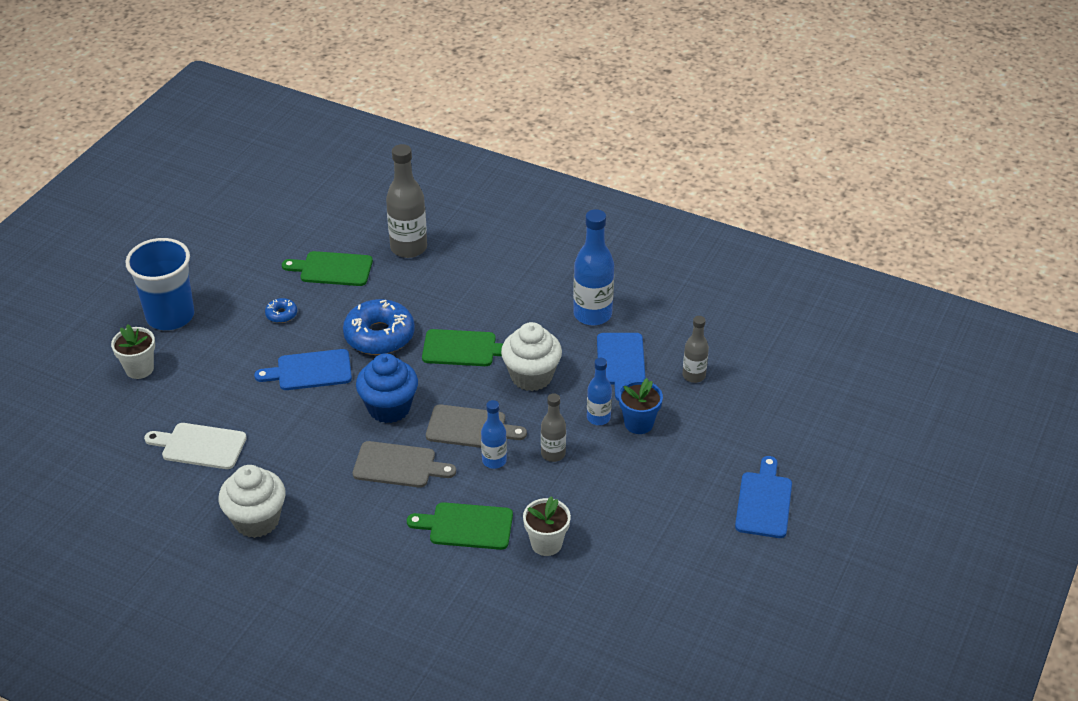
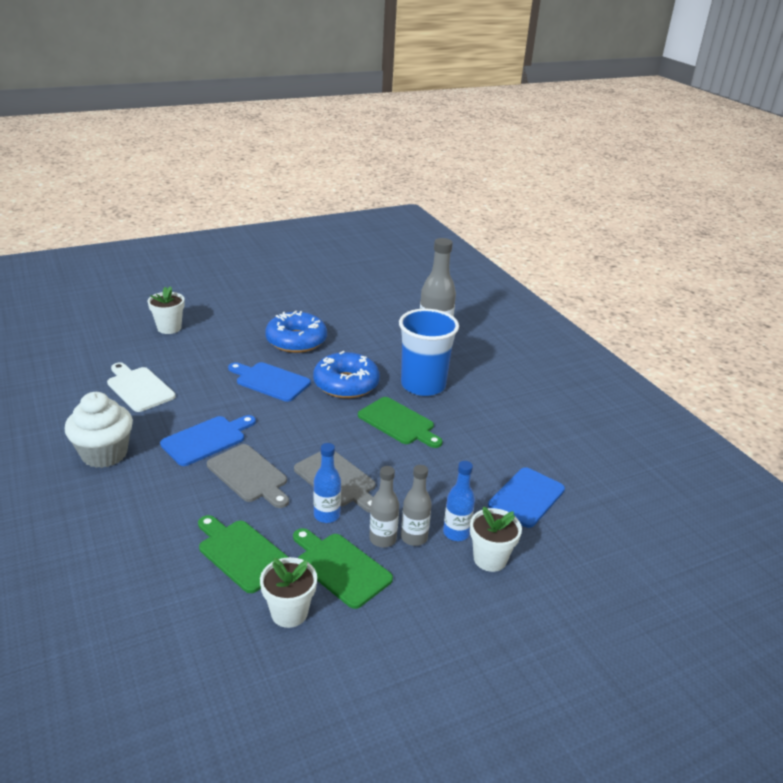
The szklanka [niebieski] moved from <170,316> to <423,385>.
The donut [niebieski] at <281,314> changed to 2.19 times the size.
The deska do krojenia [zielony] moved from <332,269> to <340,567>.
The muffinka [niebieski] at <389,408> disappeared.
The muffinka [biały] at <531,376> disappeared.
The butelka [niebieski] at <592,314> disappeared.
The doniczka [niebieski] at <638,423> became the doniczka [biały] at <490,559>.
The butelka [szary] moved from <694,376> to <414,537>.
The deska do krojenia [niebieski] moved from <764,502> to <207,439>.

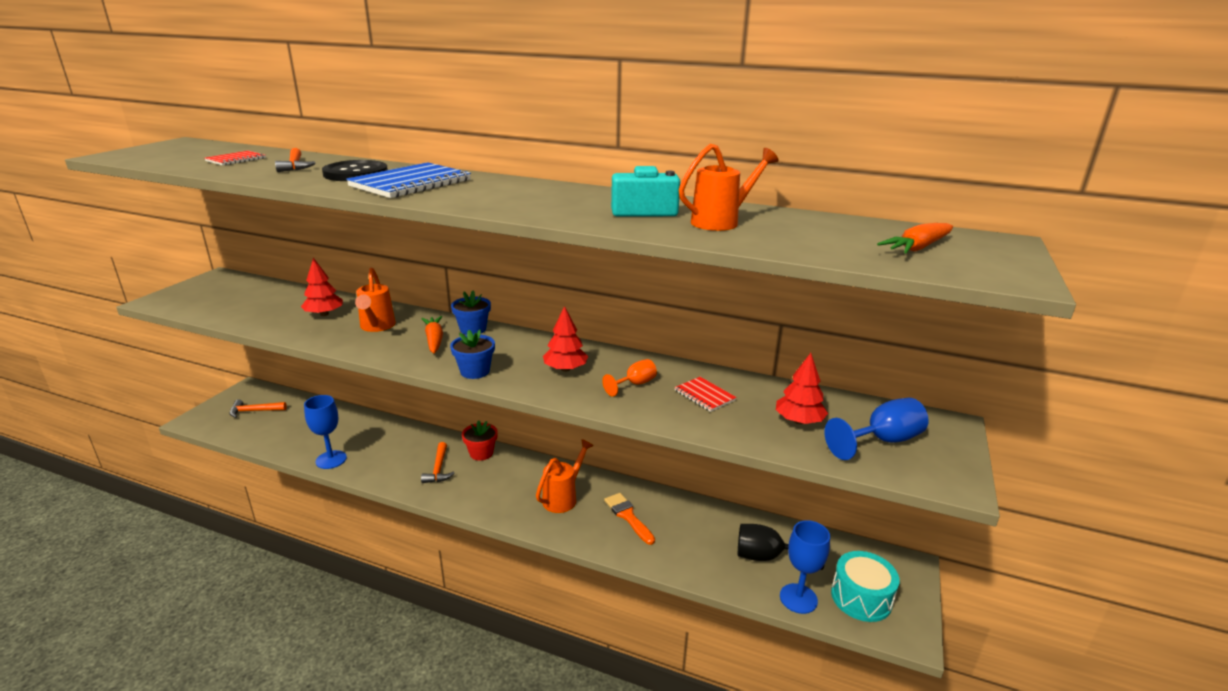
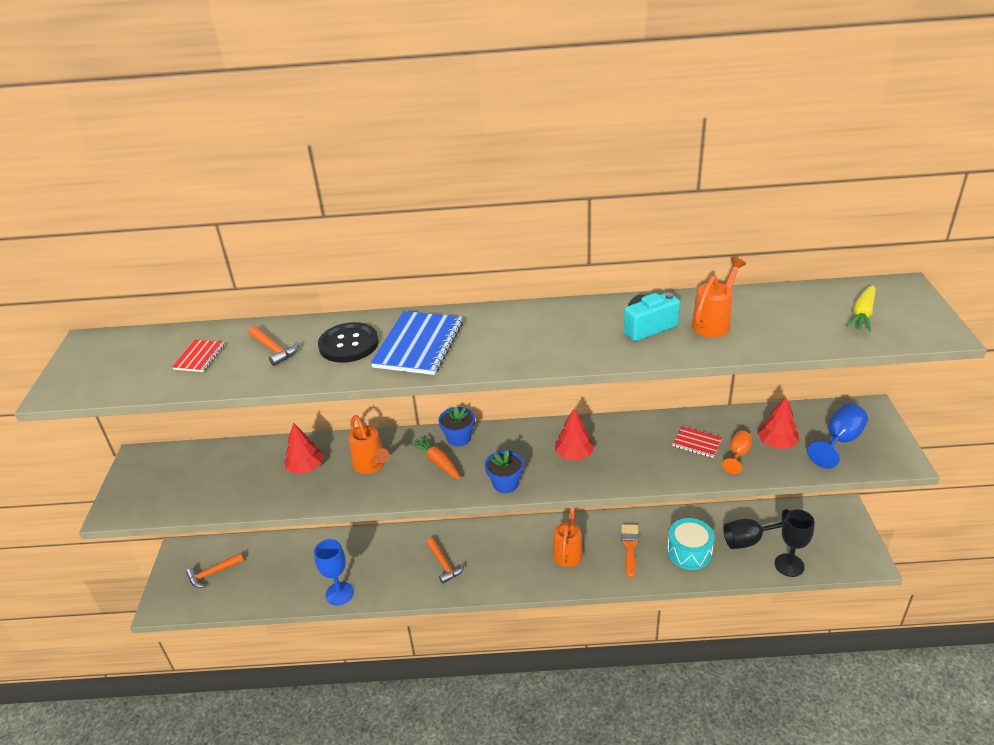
The doniczka [czerwony] at <481,453> disappeared.
The kielich [pomarańczowy] moved from <635,384> to <738,455>.
The pędzel [pomarańczowy] at <628,516> turned 60 degrees clockwise.
The kielich [niebieski] at <798,598> became the kielich [czarny] at <789,565>.
The bęben [turkusowy] moved from <861,598> to <689,552>.
The marchewka [pomarańczowy] at <917,248> became the marchewka [żółty] at <862,314>.

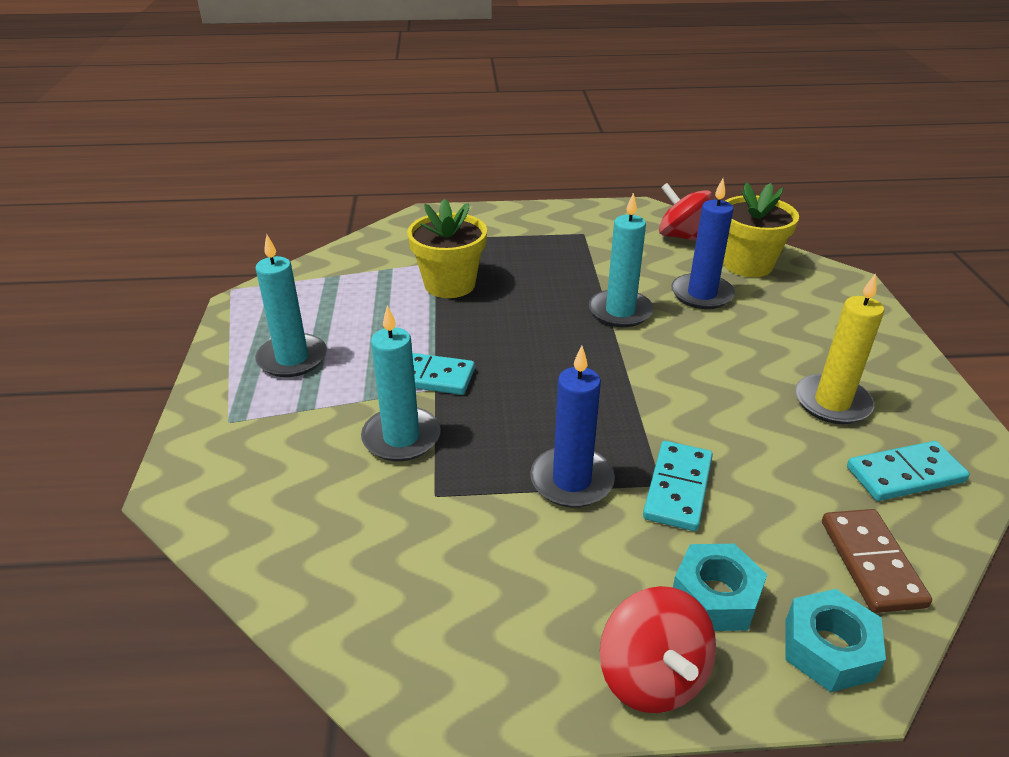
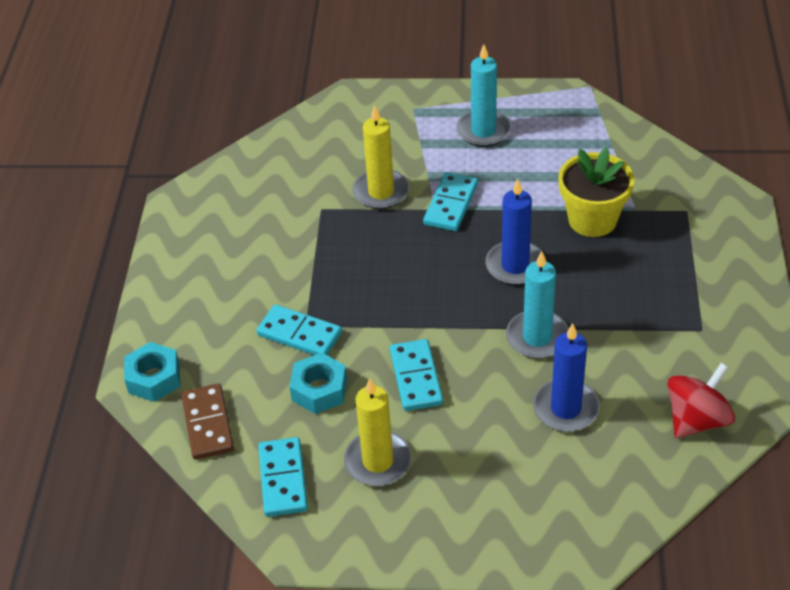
The świeca [turkusowy] at <401,437> became the świeca [żółty] at <381,192>.
The świeca [niebieski] moved from <571,480> to <515,265>.
The bączek [czerwony] at <652,676> disappeared.
The nakrętka [turkusowy] moved from <715,596> to <319,390>.
The doniczka [żółty] at <747,264> disappeared.
The kostka domina [brązowy] at <871,563> turned 75 degrees clockwise.
The kostka domina [turkusowy] at <416,377> appeared.

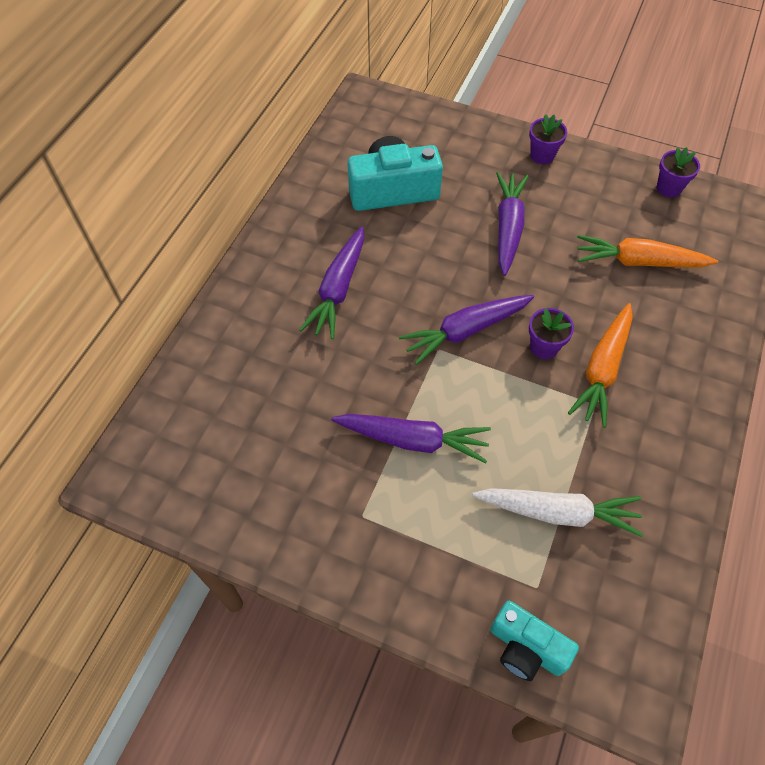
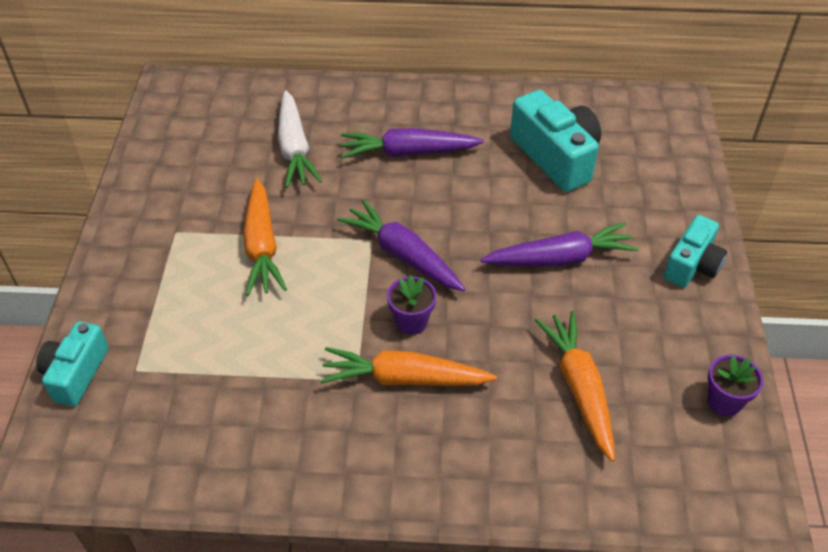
The marchewka [fioletowy] at <413,440> became the marchewka [pomarańczowy] at <262,246>.
The marchewka [biały] moved from <557,512> to <294,148>.
The doniczka [fioletowy] at <542,155> was replaced by the aparat fotograficzny [turkusowy] at <692,265>.

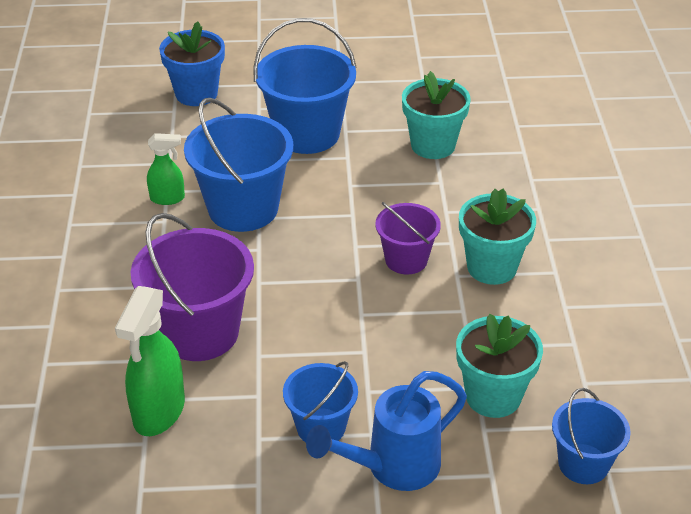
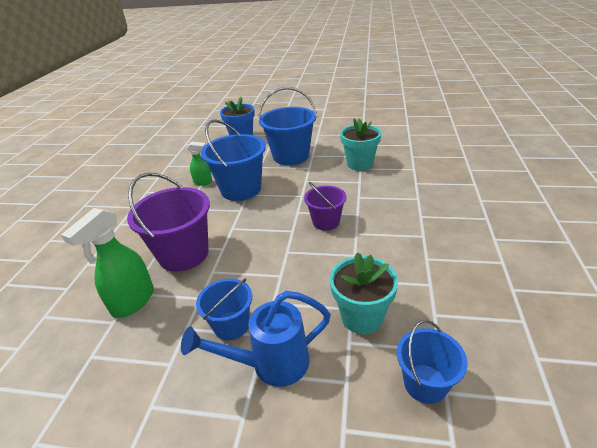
The doniczka [turkusowy] at <492,267> disappeared.

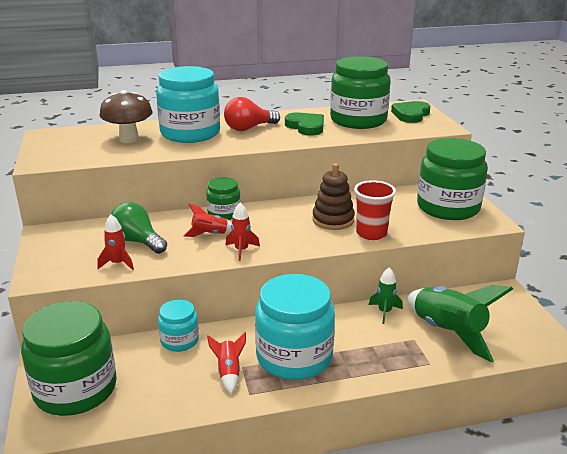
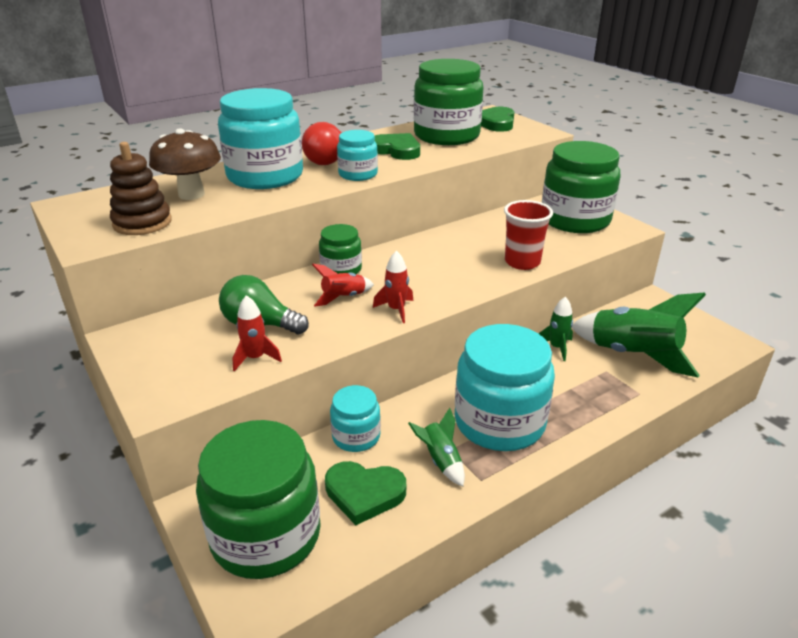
The rakieta [czerwony] at <229,372> became the rakieta [zielony] at <440,460>.
The zabawka nakładanka [brązowy] moved from <333,220> to <142,223>.
The serce [zielony] at <364,493> appeared.
The słoik [turkusowy] at <358,174> appeared.

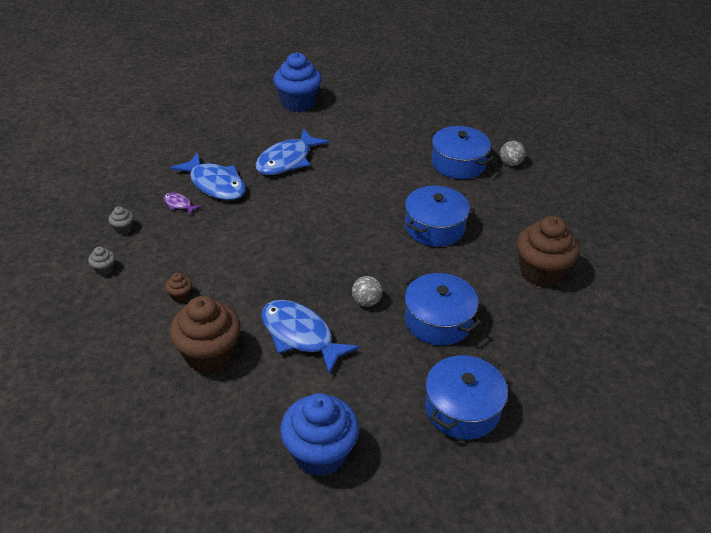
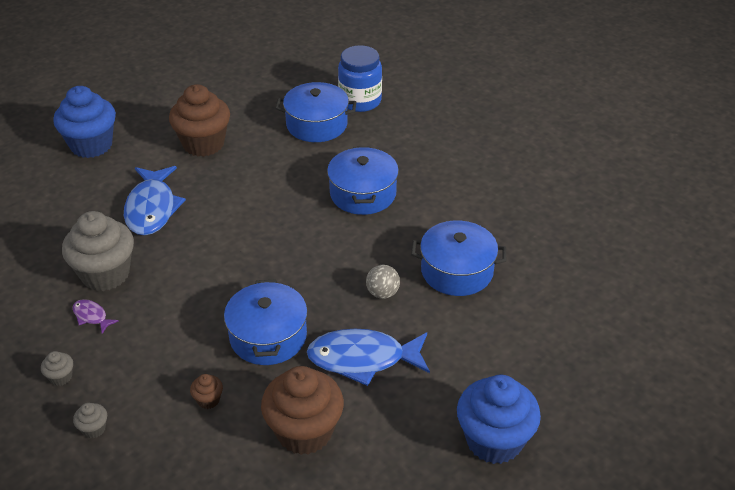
The ryba [fioletowy] at <179,204> turned 45 degrees clockwise.
The ryba [niebieski] at <215,184> was replaced by the muffinka [szary] at <105,274>.
The garnek [niebieski] moved from <462,409> to <268,336>.
The piłka [szary] at <510,163> was replaced by the słoik [niebieski] at <360,101>.
The muffinka [brązowy] moved from <541,272> to <203,144>.

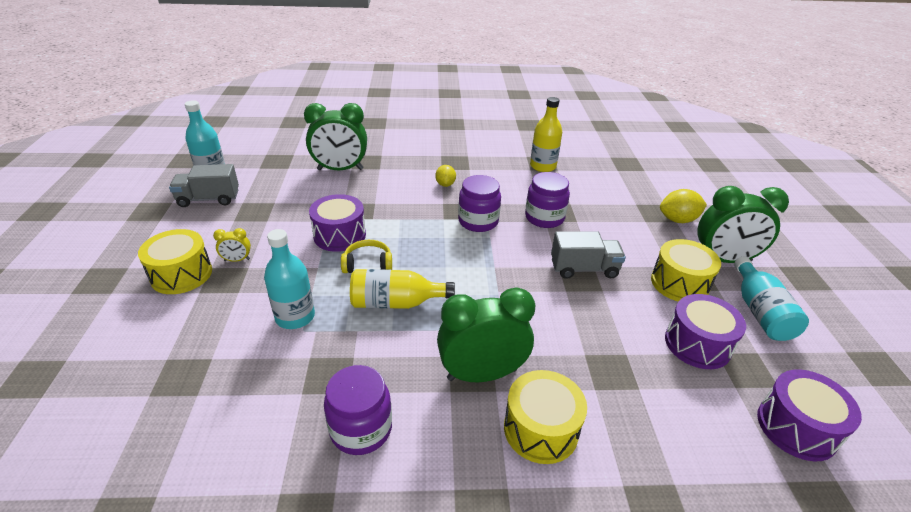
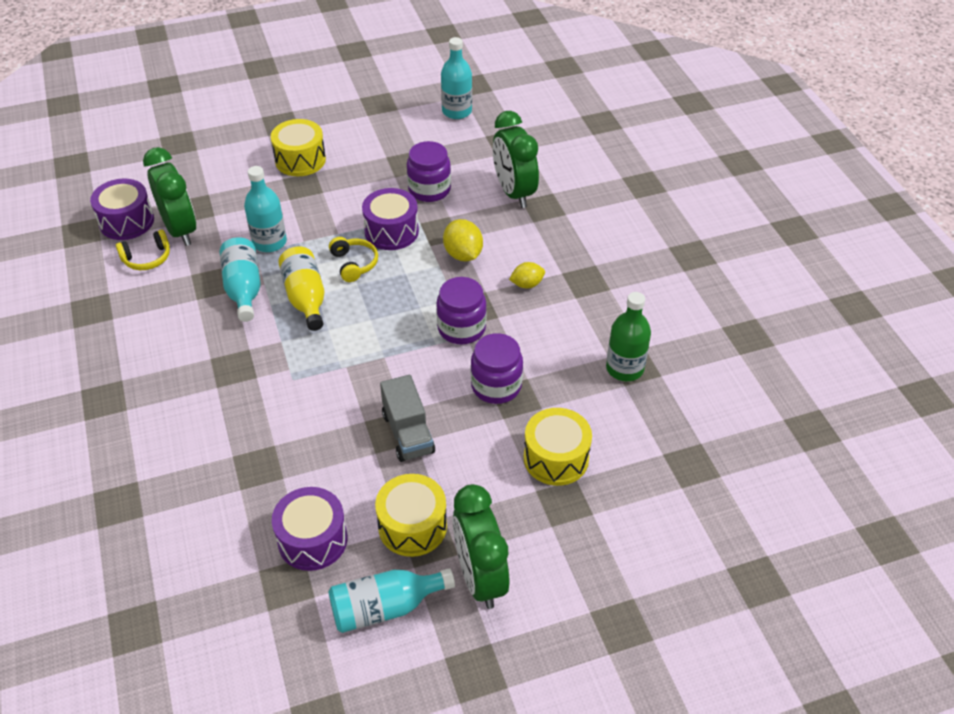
The ciężarówka [szary] at <209,199> disappeared.
The budzik [żółty] at <237,260> disappeared.
The słoik [fioletowy] moved from <361,429> to <429,190>.
The budzik [zielony] moved from <482,374> to <180,230>.
The bęben [żółty] moved from <541,429> to <556,458>.
The butelka [żółty] at <543,166> became the butelka [zielony] at <624,368>.
The cytryna [żółty] moved from <678,220> to <463,254>.
The bęben [fioletowy] moved from <796,427> to <127,221>.
The słuchawki [żółty] at <147,258> appeared.
The butelka [turkusowy] at <244,289> appeared.

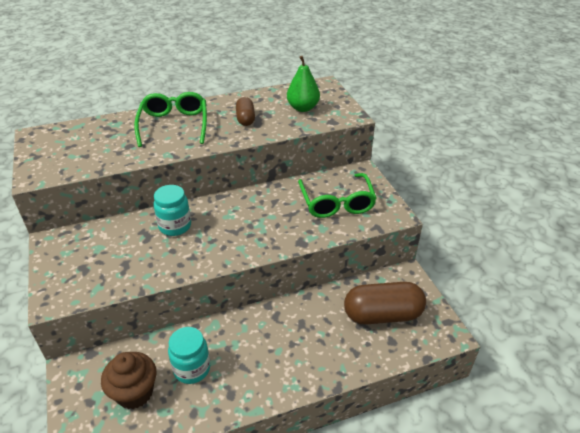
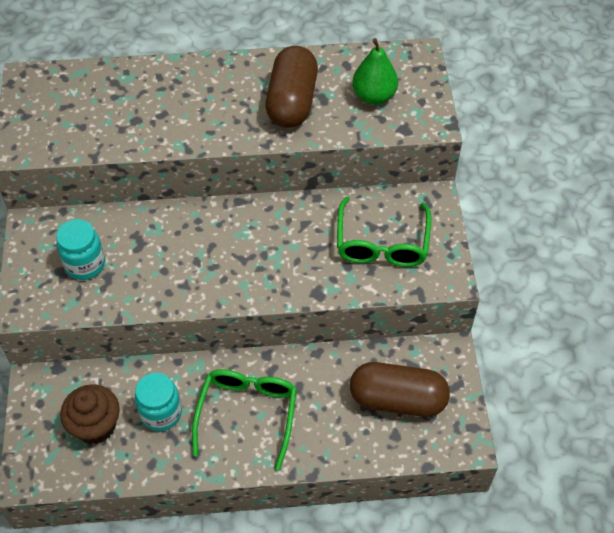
The okulary [zielony] moved from <174,124> to <247,413>.
The słoik [turkusowy] moved from <175,226> to <85,264>.
The kapsułka [brązowy] at <245,119> changed to 1.84 times the size.

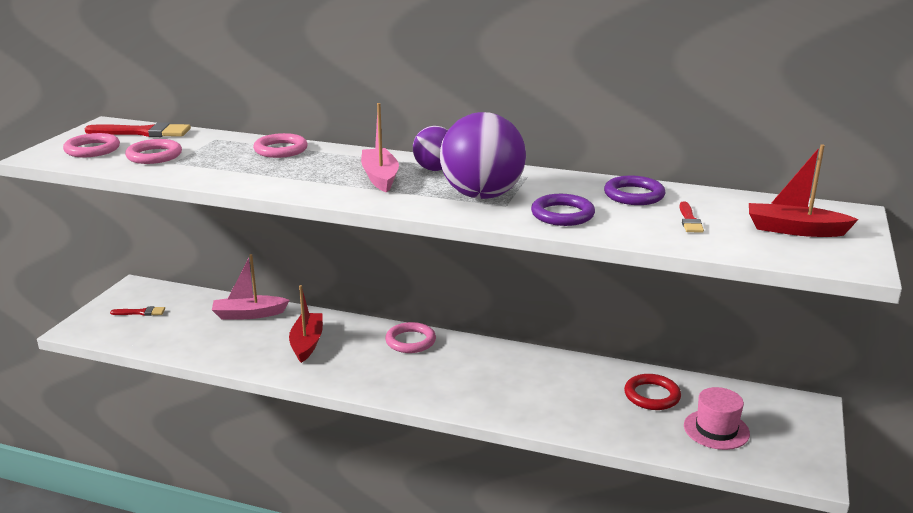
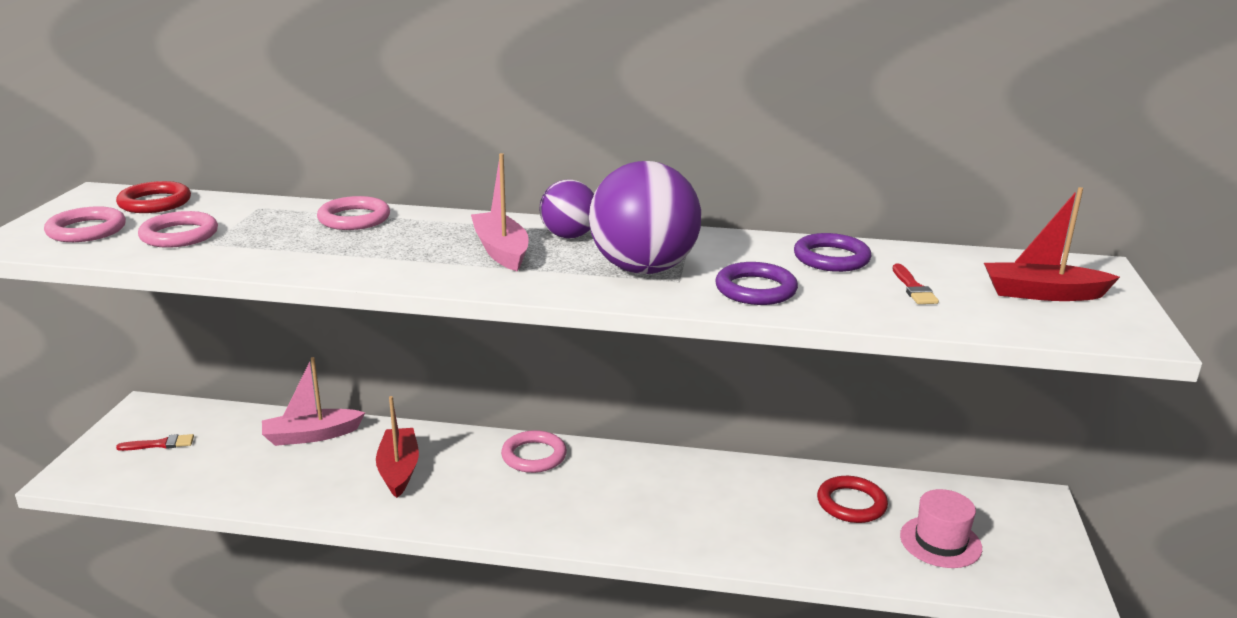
The pędzel [czerwony] at <144,132> was replaced by the pierścień [czerwony] at <155,202>.

